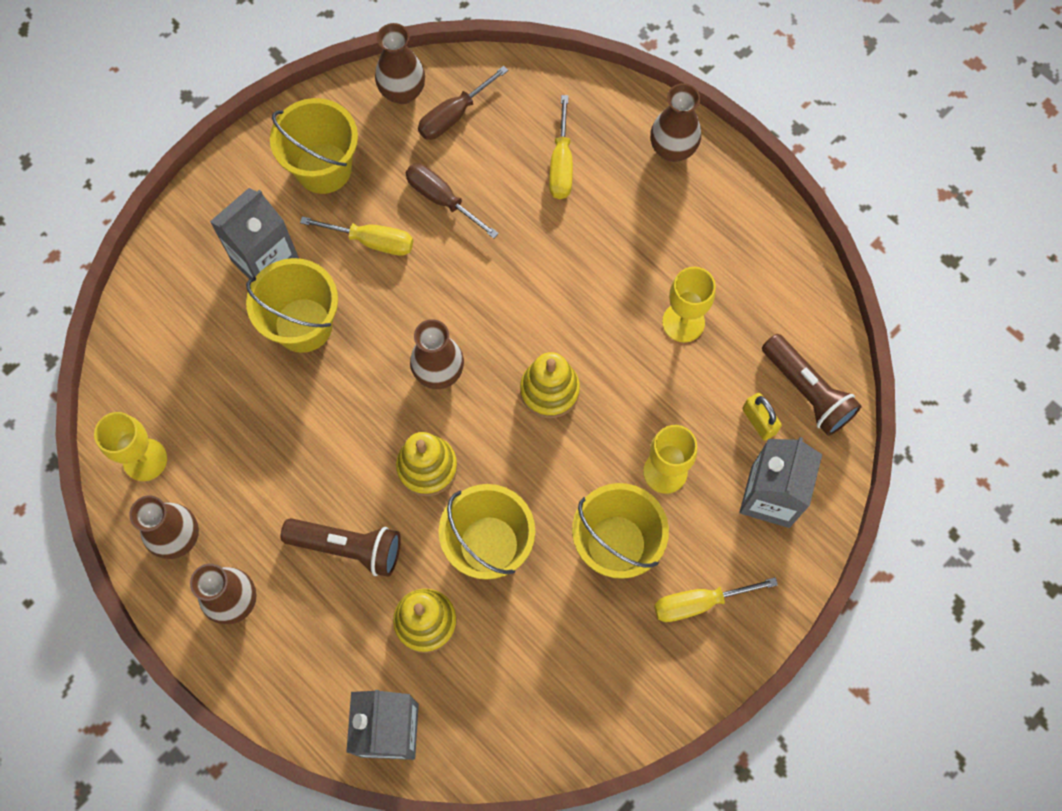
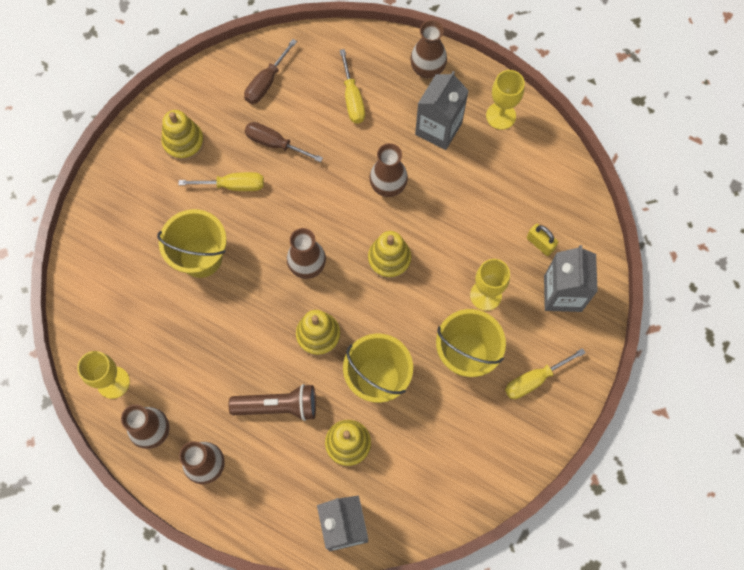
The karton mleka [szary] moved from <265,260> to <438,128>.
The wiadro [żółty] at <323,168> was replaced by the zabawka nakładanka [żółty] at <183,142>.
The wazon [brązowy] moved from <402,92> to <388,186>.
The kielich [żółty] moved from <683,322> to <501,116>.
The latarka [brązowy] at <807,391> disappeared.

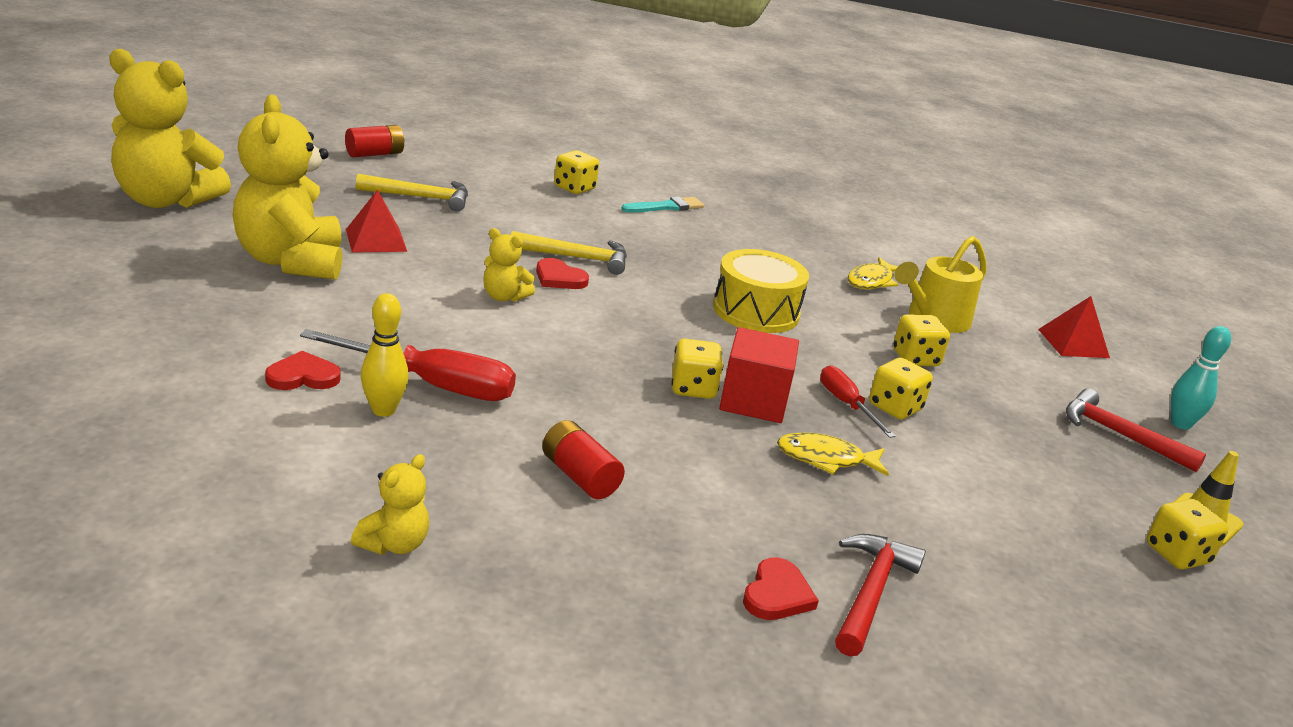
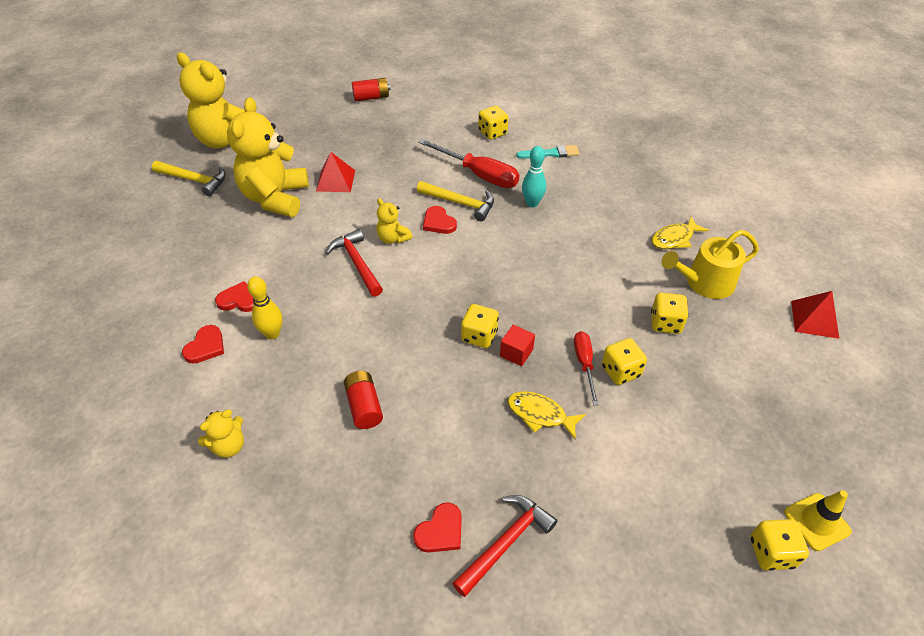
The śrubokręt [czerwony] moved from <432,385> to <479,175>.
The młotek [żółty] moved from <421,197> to <194,180>.
The bęben [żółty] at <756,311> disappeared.
The sześcian [czerwony] at <753,401> changed to 0.58 times the size.
The młotek [czerwony] moved from <1119,435> to <357,263>.
The kręgiel [turkusowy] moved from <1180,424> to <532,203>.
The serce [czerwony] at <205,346> appeared.

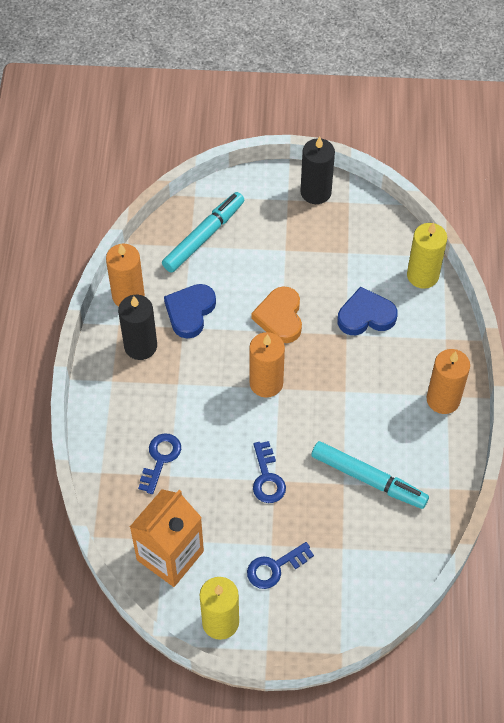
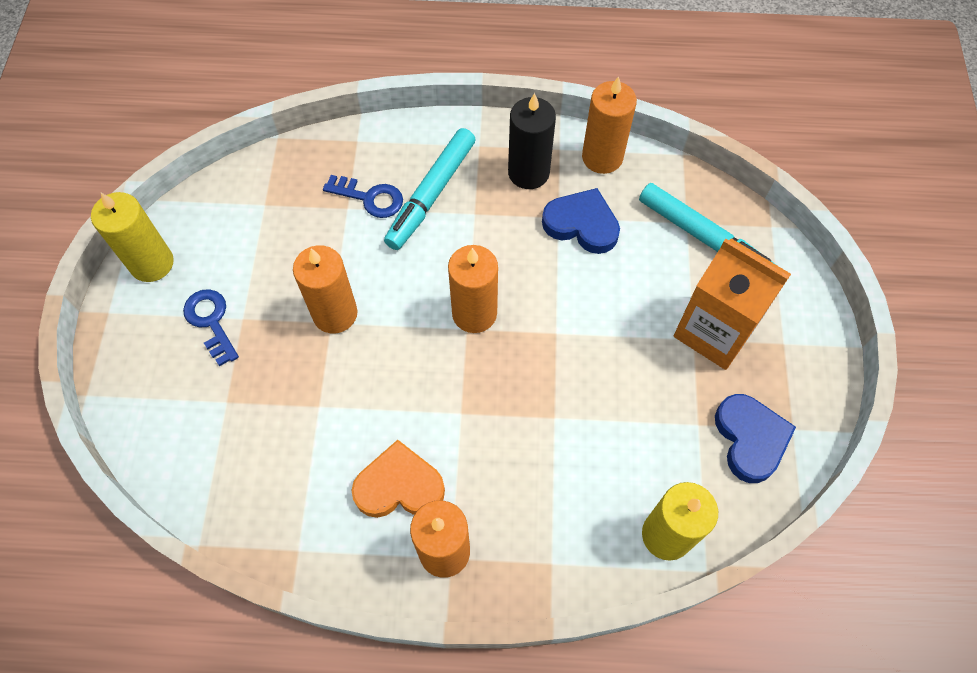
The karton mleka [pomarańczowy] moved from <170,555> to <714,331>.
The serce [pomarańczowy] moved from <280,317> to <399,486>.
The klucz [niebieski] at <267,478> was replaced by the świeca [pomarańczowy] at <335,314>.
The świeca [czarny] at <315,192> disappeared.
The flamaster [turkusowy] moved from <368,479> to <431,194>.
The serce [niebieski] moved from <366,316> to <750,439>.

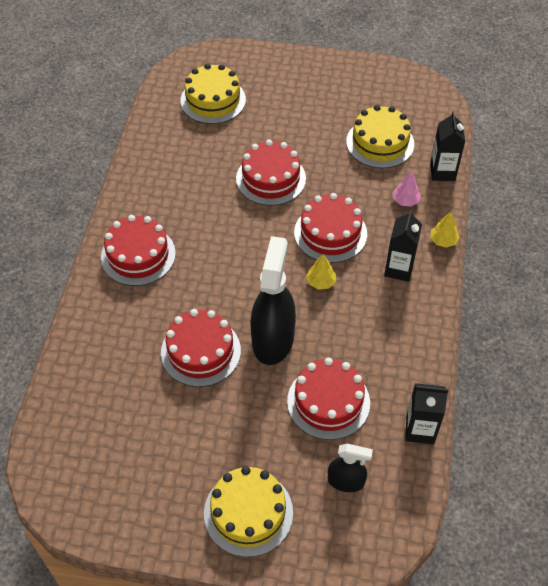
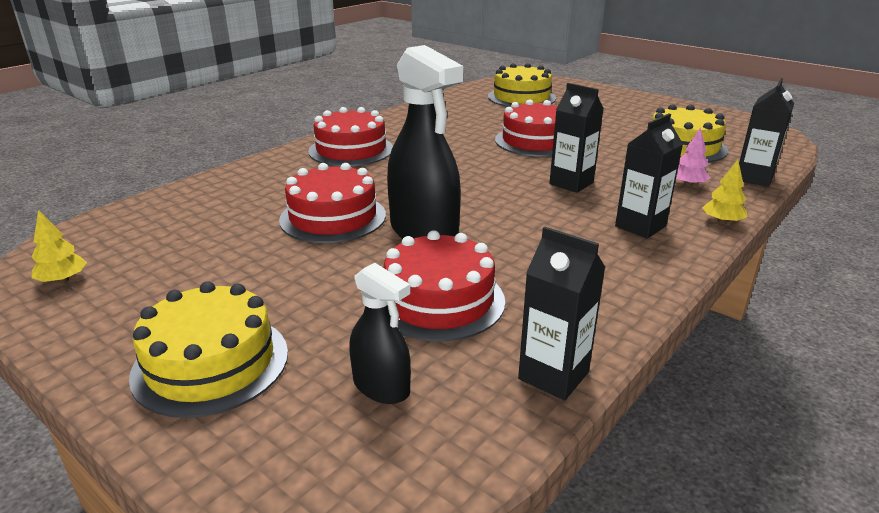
The spryskiwacz [czarny] at <273,339> turned 105 degrees clockwise.
The tort [czerwony] at <330,233> was replaced by the karton mleka [czarny] at <571,183>.
The drzewko [żółty] moved from <321,282> to <63,280>.

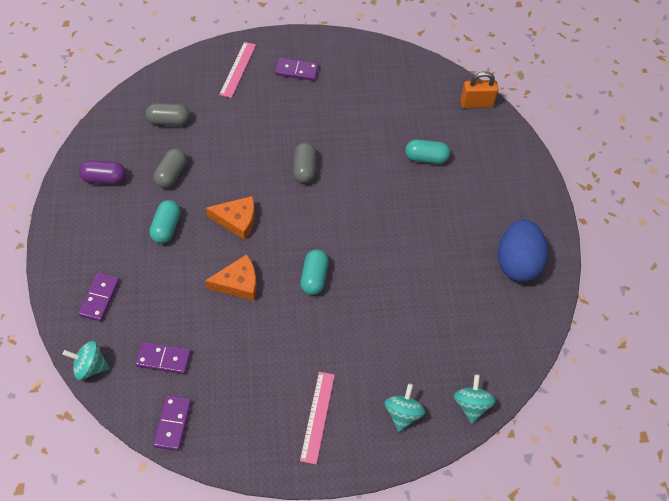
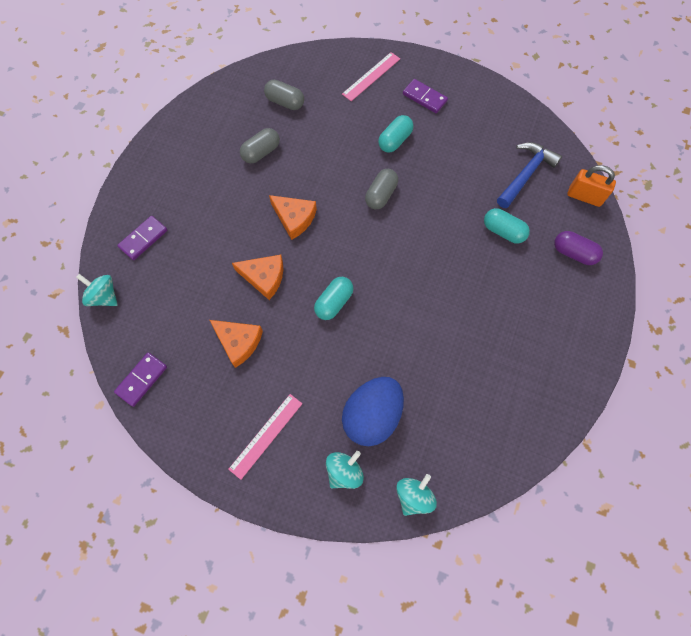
The kapsułka [fioletowy] moved from <104,179> to <573,253>.
The kostka domina [fioletowy] at <163,359> disappeared.
The kapsułka [turkusowy] moved from <166,227> to <395,140>.
The jajko [niebieski] moved from <517,263> to <372,416>.
The ser [pomarańczowy] at <238,342> appeared.
The młotek [niebieski] at <526,174> appeared.

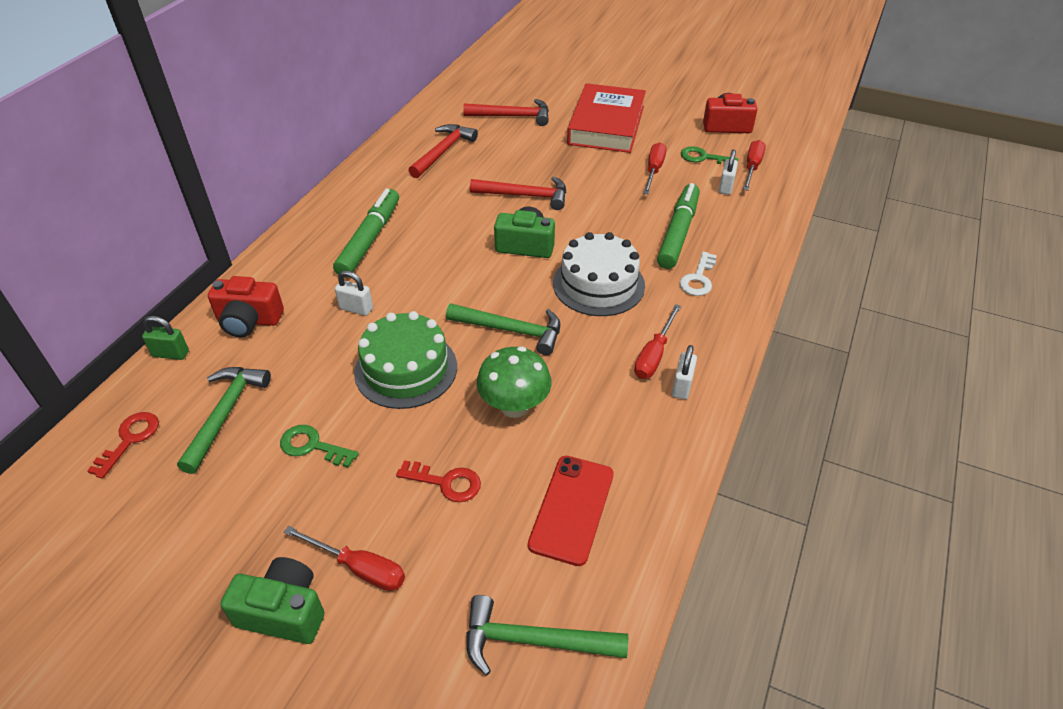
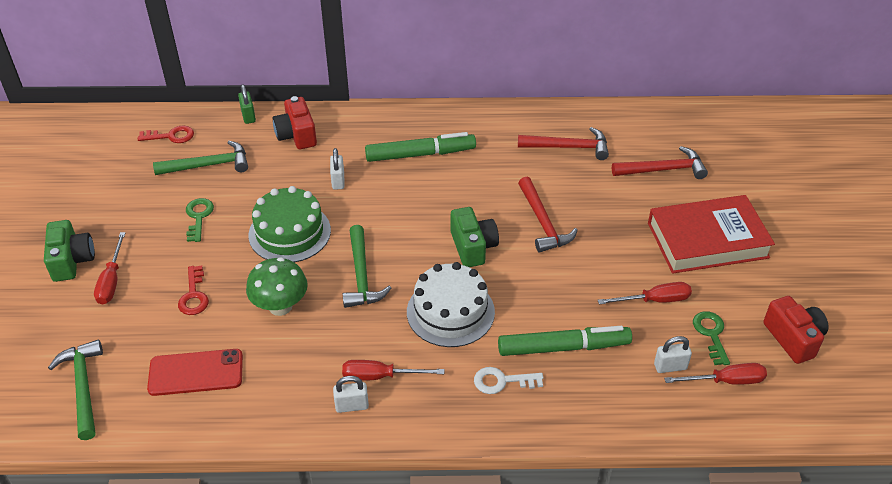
The młotek [czerwony] at <513,116> turned 75 degrees counterclockwise.

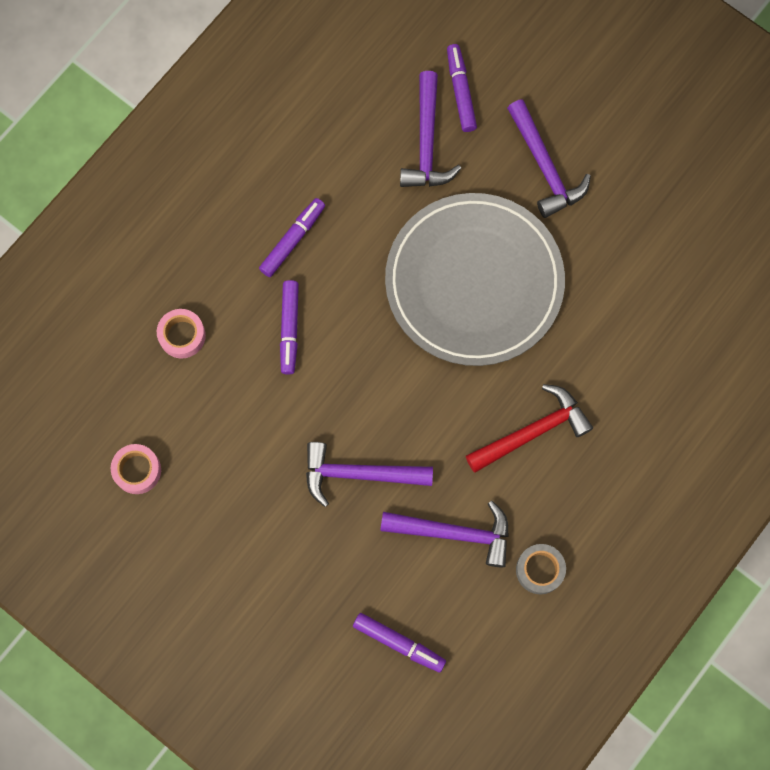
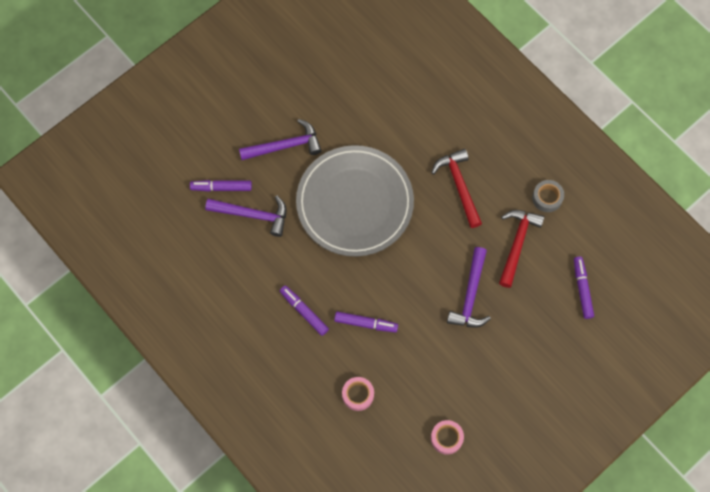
The flamaster [fioletowy] at <399,643> turned 45 degrees counterclockwise.
The młotek [fioletowy] at <455,533> became the młotek [czerwony] at <517,243>.

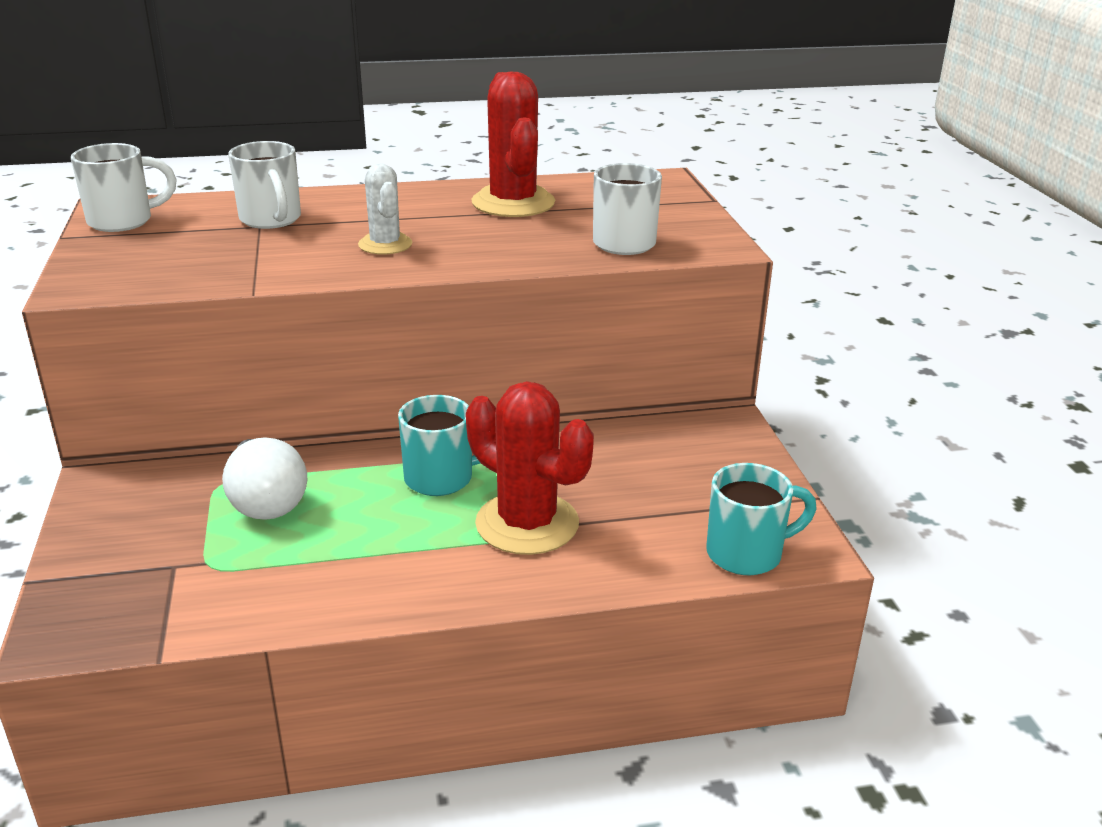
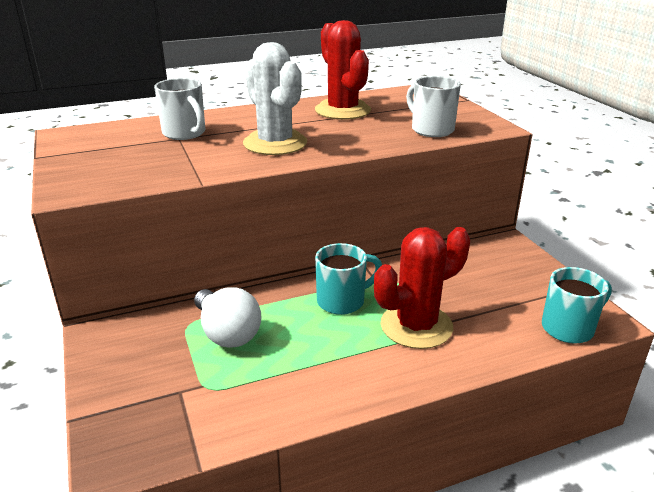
The kubek [biały] at <123,221> disappeared.
The kaktus [biały] at <385,244> changed to 1.71 times the size.
The kaktus [czerwony] at <527,524> turned 60 degrees counterclockwise.

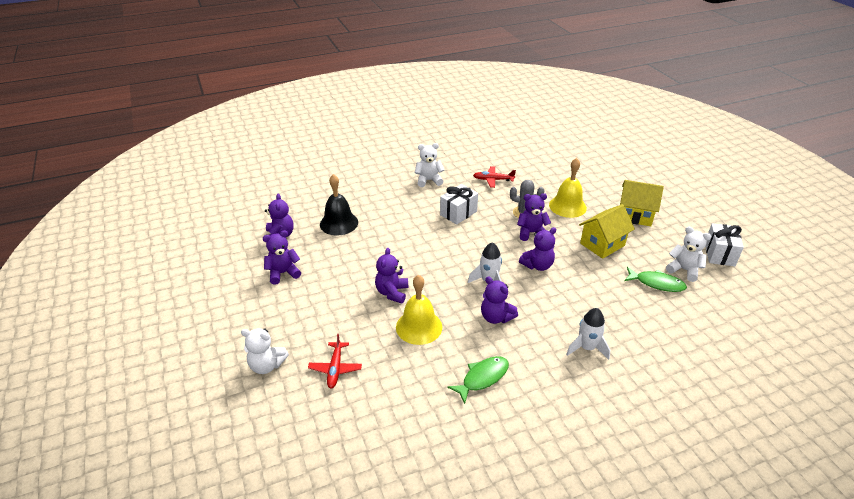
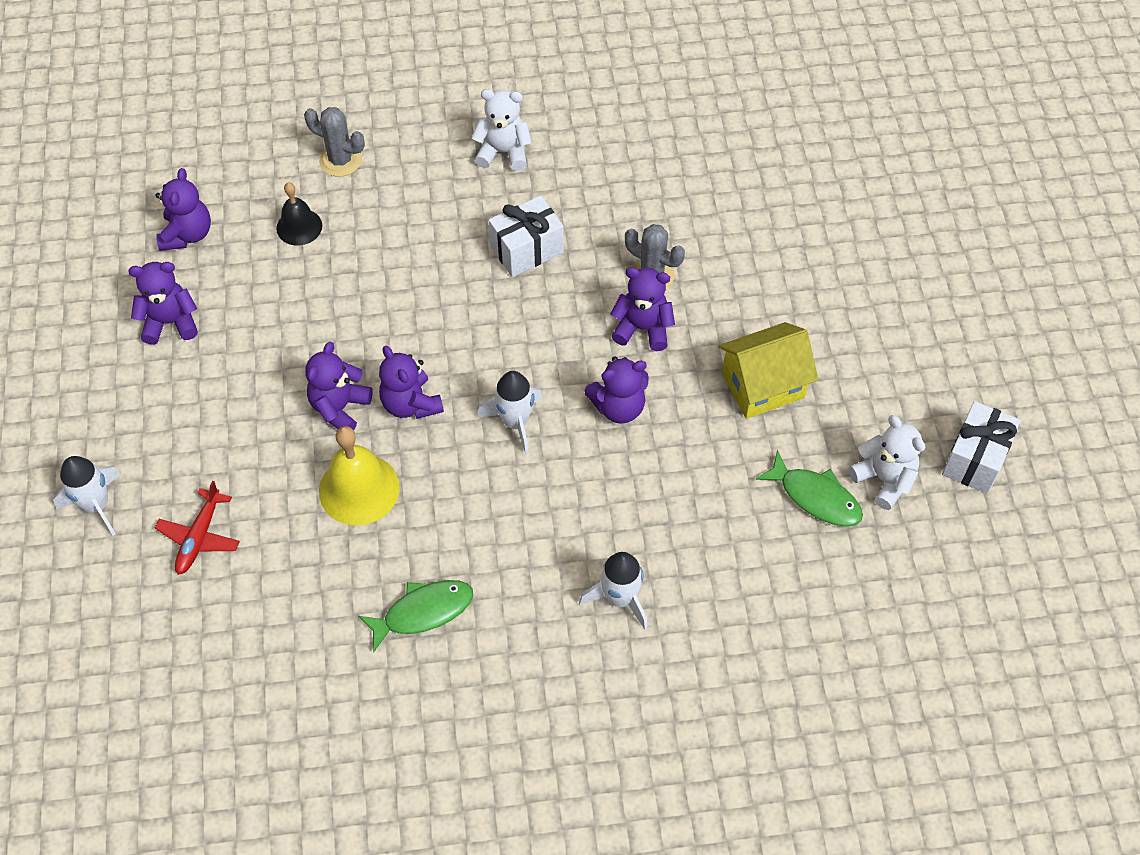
The miś [biały] at <267,365> was replaced by the rakieta [biały] at <96,505>.
The dzwonek [czarny] at <339,223> changed to 0.63 times the size.
The samolot [czerwony] at <493,180> disappeared.
The miś [fioletowy] moved from <496,317> to <411,404>.
The dzwonek [żółty] at <567,206> disappeared.
The domek [żółty] at <635,215> disappeared.
The kaktus [szary] at <340,160> appeared.

